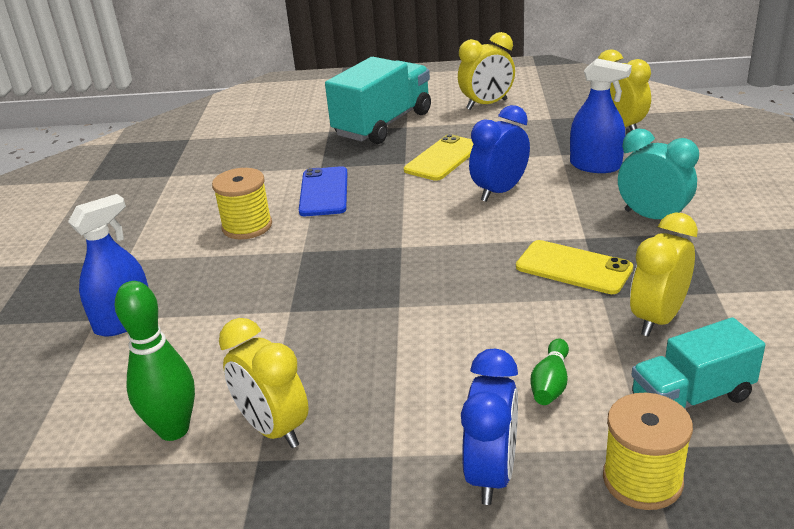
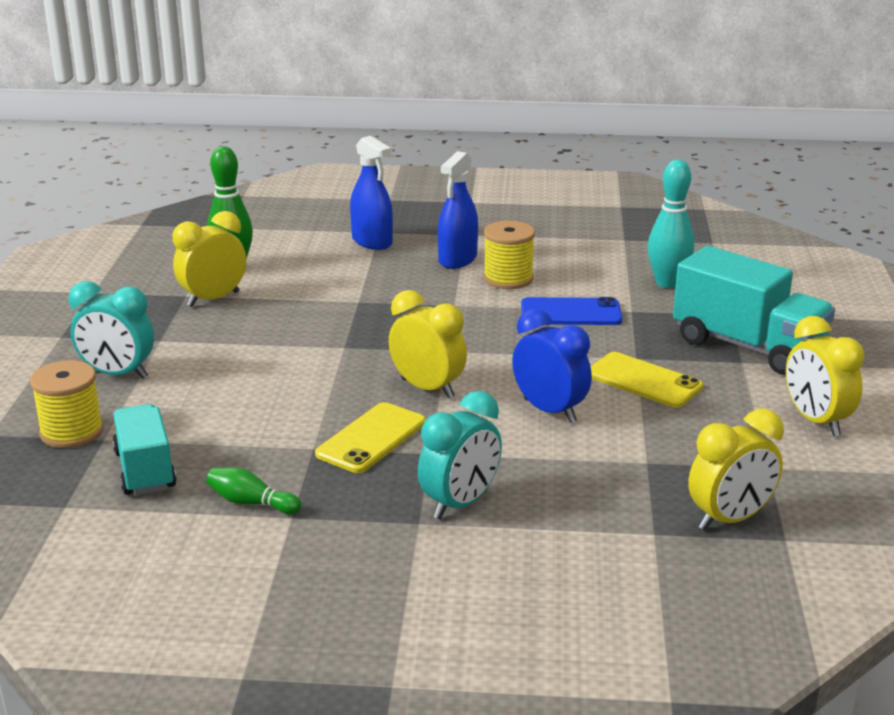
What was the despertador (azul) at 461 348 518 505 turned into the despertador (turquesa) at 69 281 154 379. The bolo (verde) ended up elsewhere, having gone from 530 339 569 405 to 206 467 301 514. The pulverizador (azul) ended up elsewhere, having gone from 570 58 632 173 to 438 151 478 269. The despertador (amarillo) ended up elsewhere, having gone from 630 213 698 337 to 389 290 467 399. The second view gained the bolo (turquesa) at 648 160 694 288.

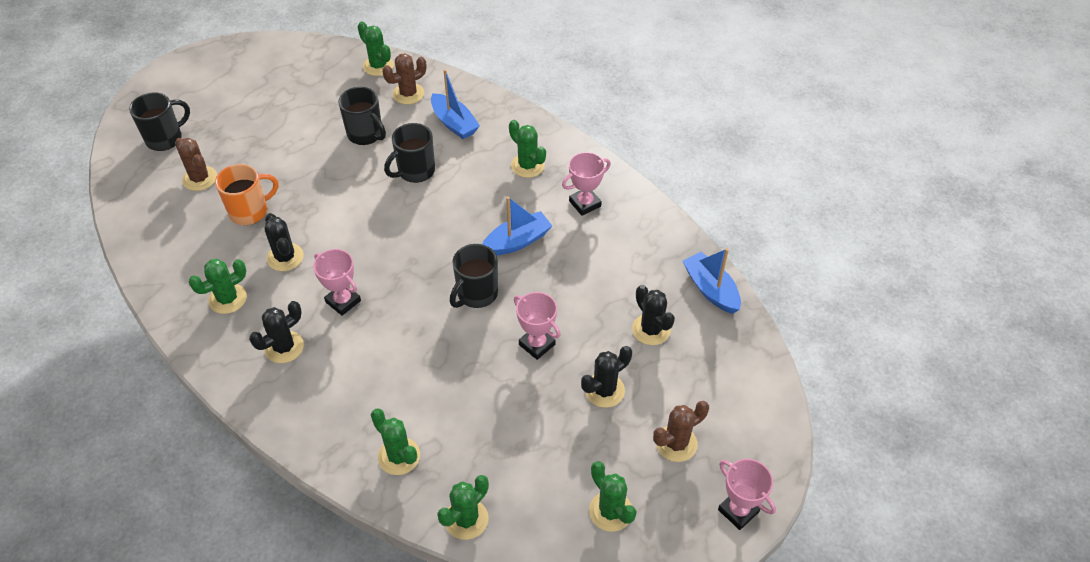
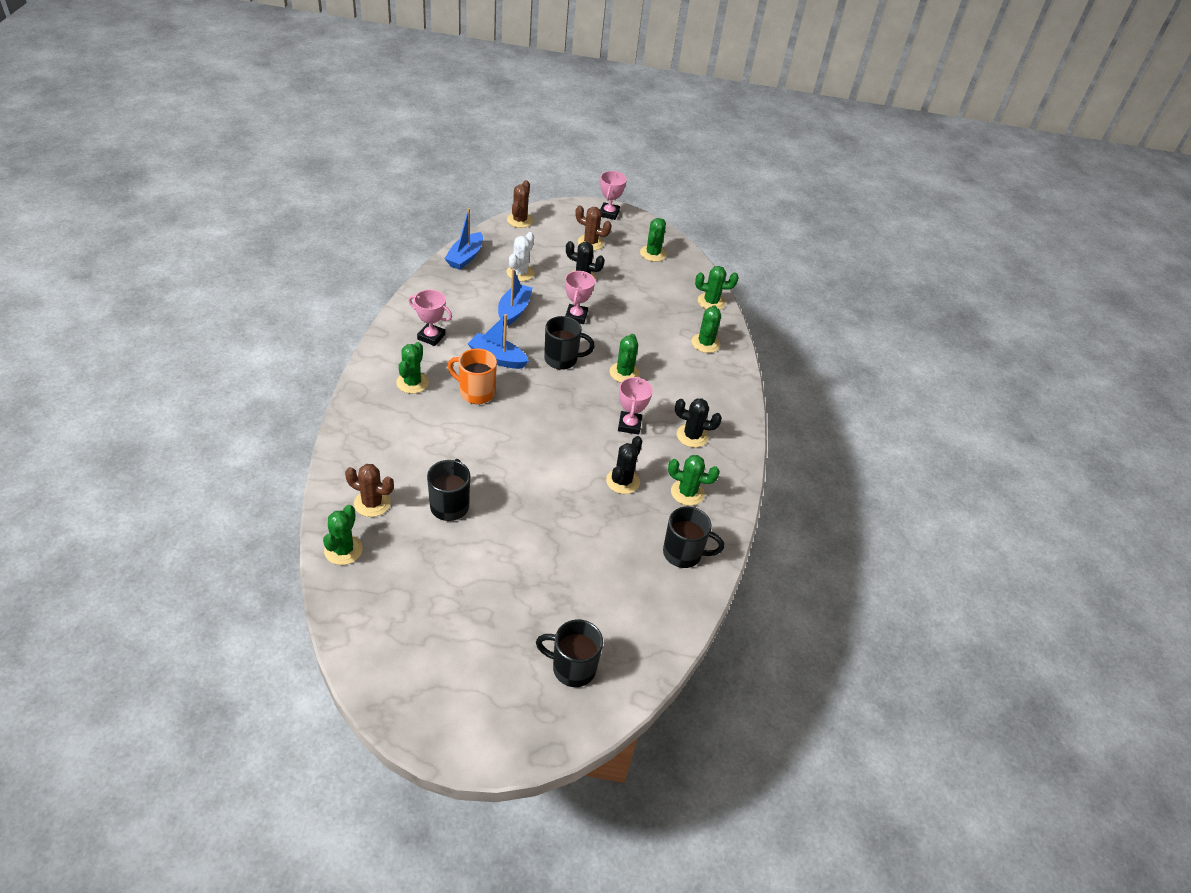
The cactus (marrón) ended up elsewhere, having gone from 175 138 217 191 to 507 180 533 228. The taza (naranja) ended up elsewhere, having gone from 215 164 279 225 to 448 349 497 404. The taza (negro) ended up elsewhere, having gone from 384 123 435 183 to 663 506 724 568. The barco (azul) ended up elsewhere, having gone from 431 69 480 139 to 498 268 533 326. What was the cactus (negro) at 632 285 675 345 turned into the cactus (blanco) at 507 232 534 281. The second view gained the cactus (verde) at 610 334 640 383.

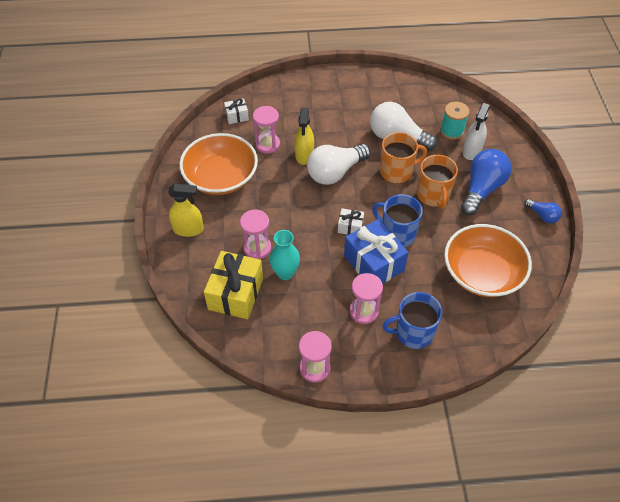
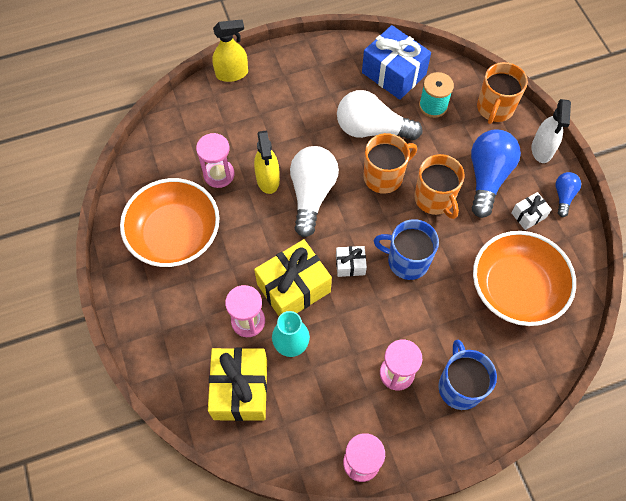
The pulverizador (amarillo) ended up elsewhere, having gone from 168 184 204 237 to 212 20 248 82. The regalo (blanco) ended up elsewhere, having gone from 224 98 249 124 to 511 192 552 230. The bombilla (blanco) at 307 144 371 185 ended up facing another way, 150 degrees clockwise from before. The regalo (azul) ended up elsewhere, having gone from 344 219 408 284 to 362 25 431 100. The taza (azul) at 382 292 442 349 ended up facing another way, 105 degrees clockwise from before. The pulverizador (blanco) ended up elsewhere, having gone from 462 103 490 160 to 532 99 571 163. The bombilla (azul) at 524 199 562 223 ended up facing another way, 105 degrees counterclockwise from before. The second view gained the regalo (amarillo) at 254 239 332 316. The second view gained the taza (naranja) at 477 62 528 124.

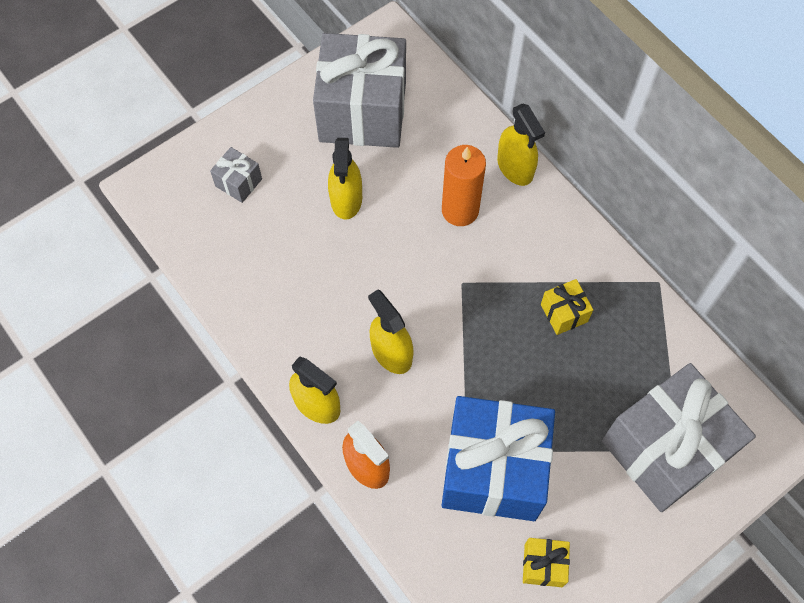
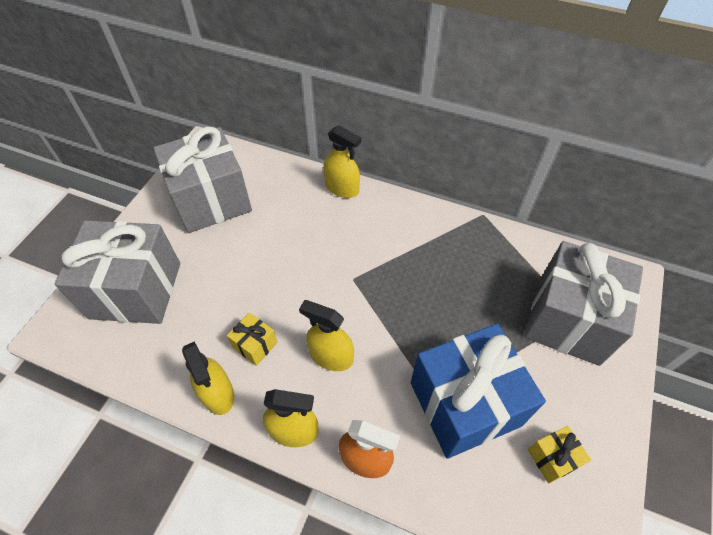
The size of the regalo (gris) at 210 147 262 203 changed by a factor of 2.42. The pulverizador (amarillo) ended up elsewhere, having gone from 328 138 362 220 to 182 342 234 415. The second view lost the vela (naranja) at 442 145 486 226. The regalo (amarillo) ended up elsewhere, having gone from 541 279 593 335 to 227 312 277 366.

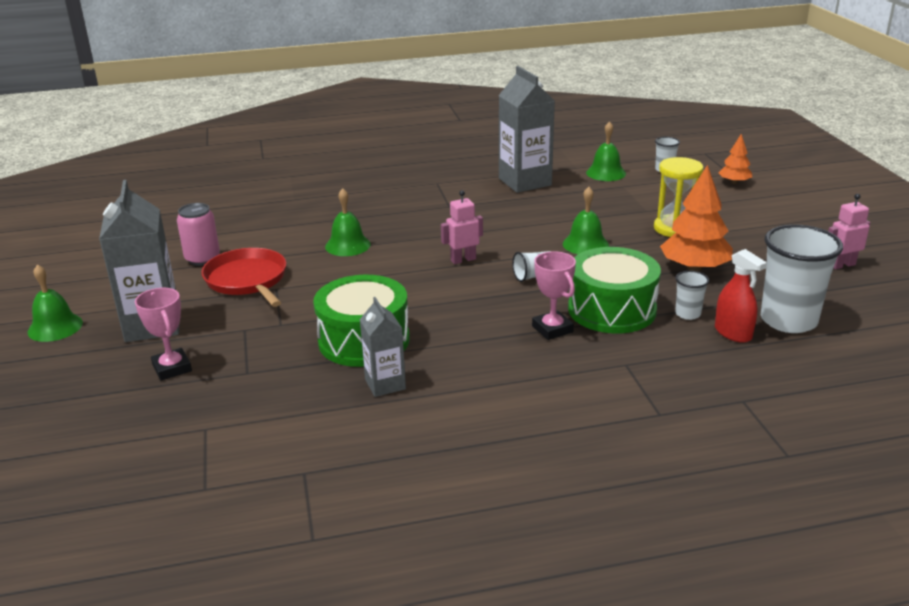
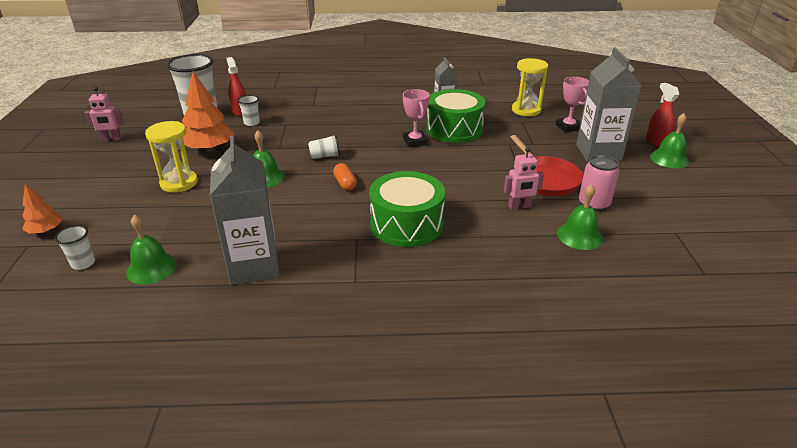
The campana (verde) ended up elsewhere, having gone from 325 188 371 256 to 557 184 603 250. The robot (rosa) ended up elsewhere, having gone from 441 190 483 264 to 504 147 544 210. The trofeo (rosa) ended up elsewhere, having gone from 532 251 576 340 to 403 89 430 147. The tambor (verde) ended up elsewhere, having gone from 568 247 661 333 to 369 171 445 247. The second view gained the cápsula (naranja) at 333 163 357 190. The second view gained the reloj de arena (amarillo) at 512 58 548 116. The second view gained the pulverizador (rojo) at 646 83 679 147.

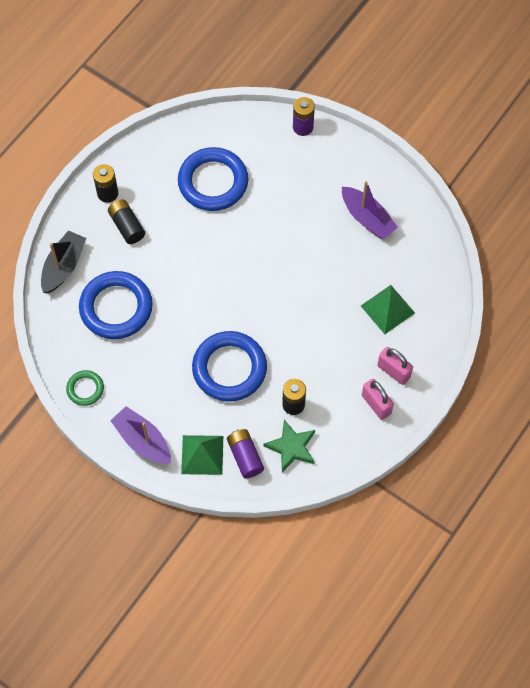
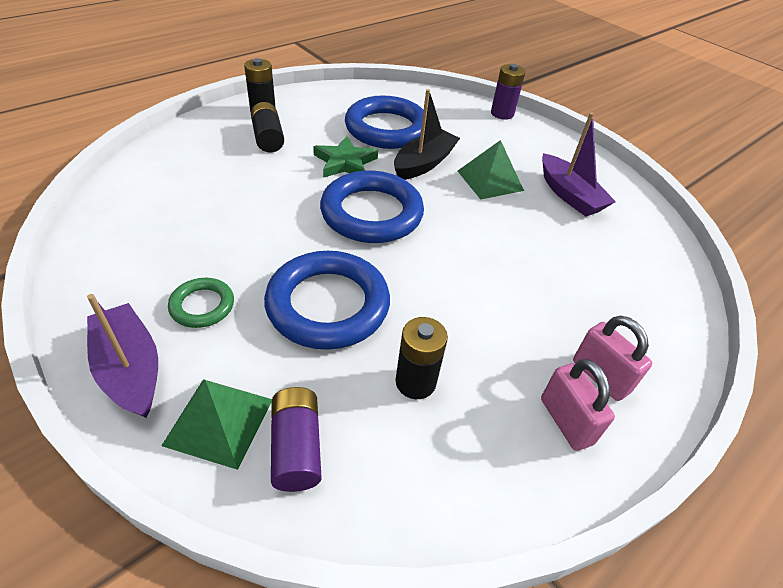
The barco (negro) ended up elsewhere, having gone from 41 230 86 293 to 394 89 460 180. The anillo (verde) ended up elsewhere, having gone from 66 370 104 406 to 168 278 234 328. The anillo (azul) ended up elsewhere, having gone from 79 271 153 339 to 320 171 424 243. The estrella (verde) ended up elsewhere, having gone from 264 420 315 472 to 313 136 378 178. The pirámide (verde) ended up elsewhere, having gone from 361 285 415 334 to 458 140 524 200.

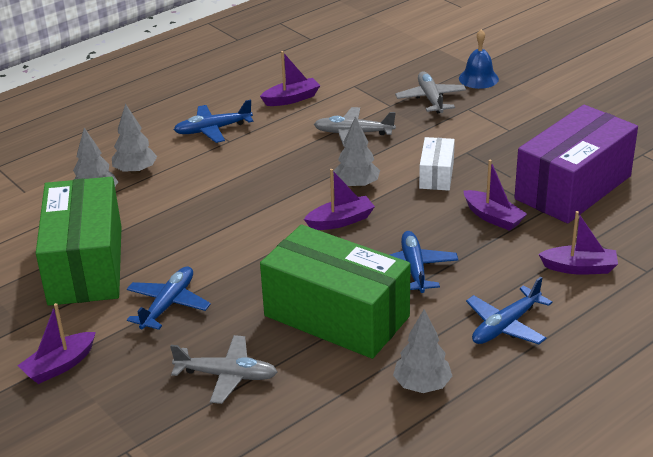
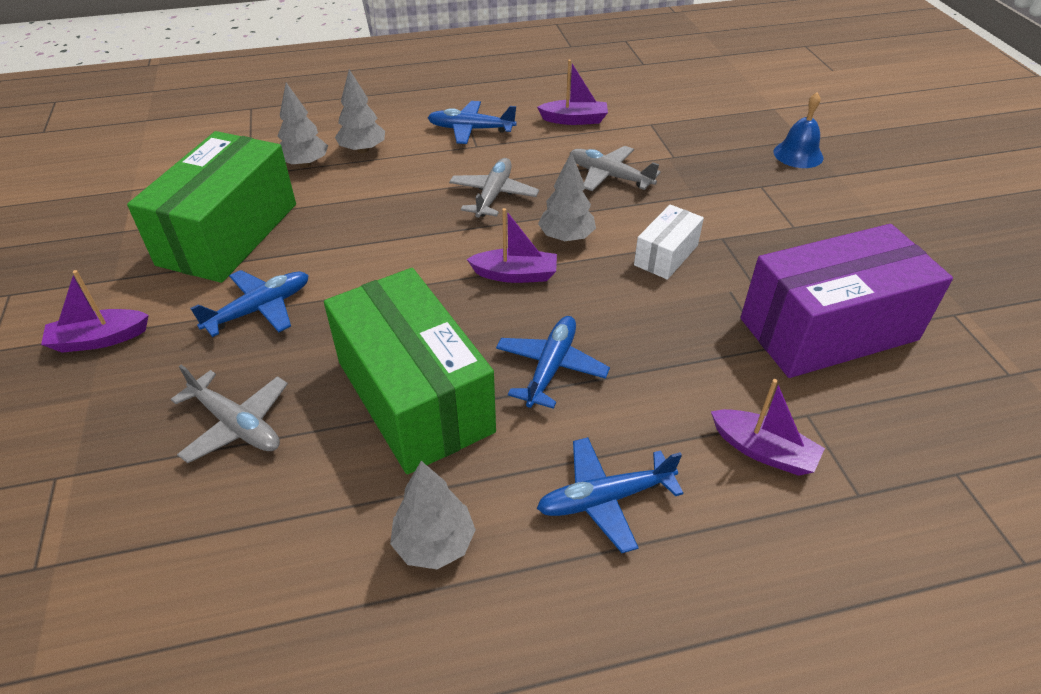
The avión (gris) ended up elsewhere, having gone from 395 71 466 113 to 449 158 539 218. The second view lost the barco (morado) at 463 160 527 231.

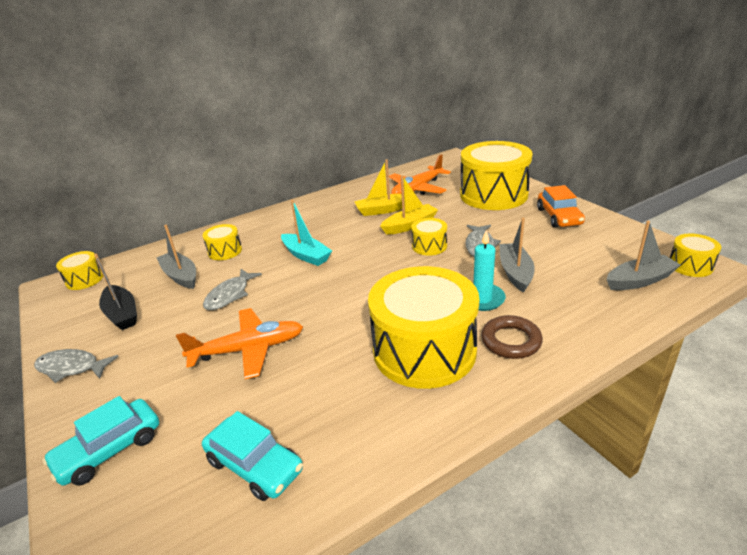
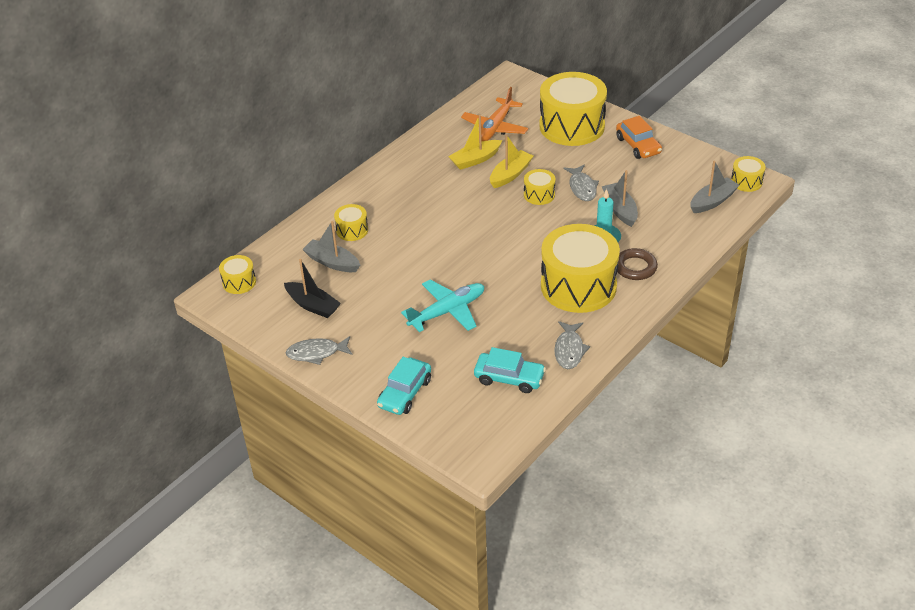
What was the avión (naranja) at 176 308 303 379 turned into the avión (turquesa) at 401 280 484 332. The pez (gris) ended up elsewhere, having gone from 203 269 262 310 to 554 321 590 369. The second view lost the barco (turquesa) at 281 200 332 266.

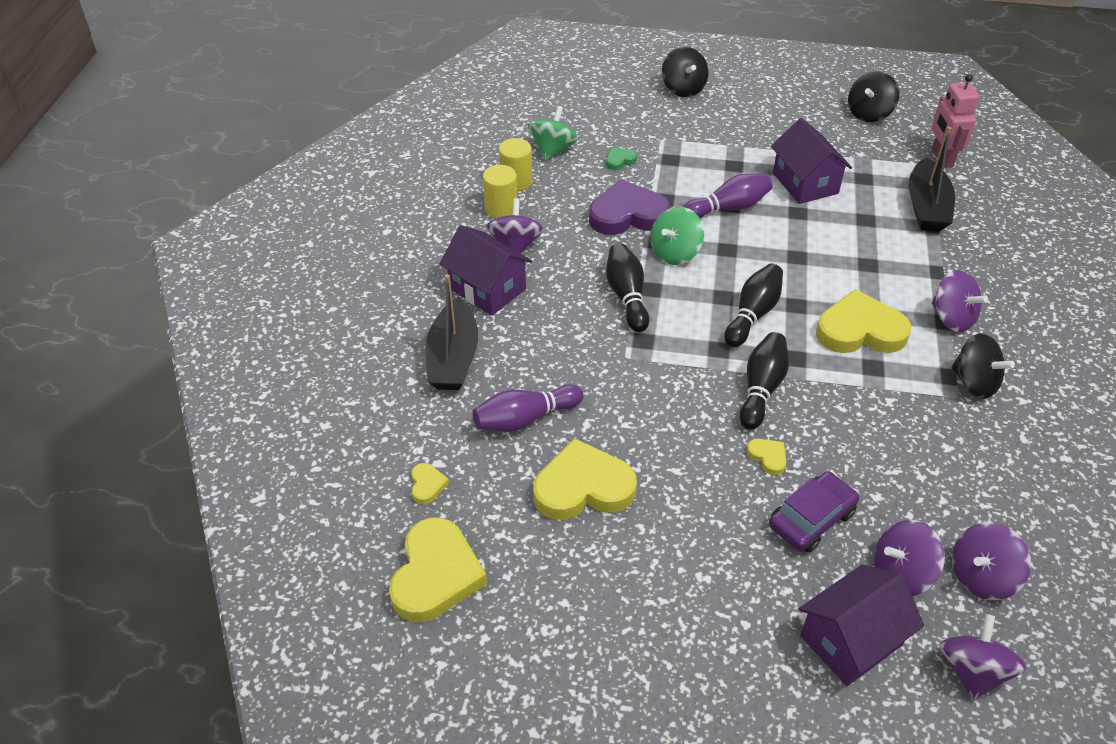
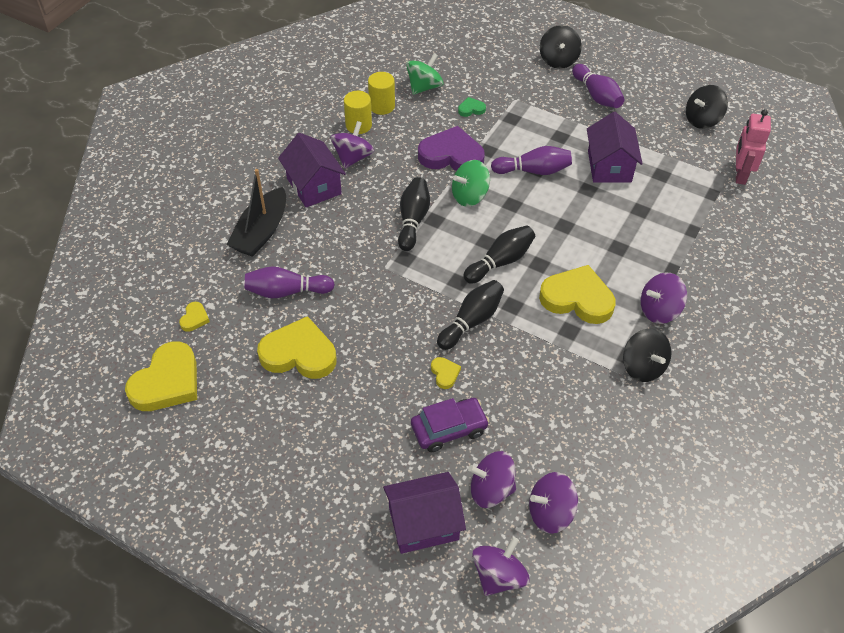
The second view lost the barco (negro) at 909 127 955 232. The peonza (morado) at 932 270 988 332 ended up facing another way, 90 degrees clockwise from before. The second view gained the bolo (morado) at 572 64 625 108.

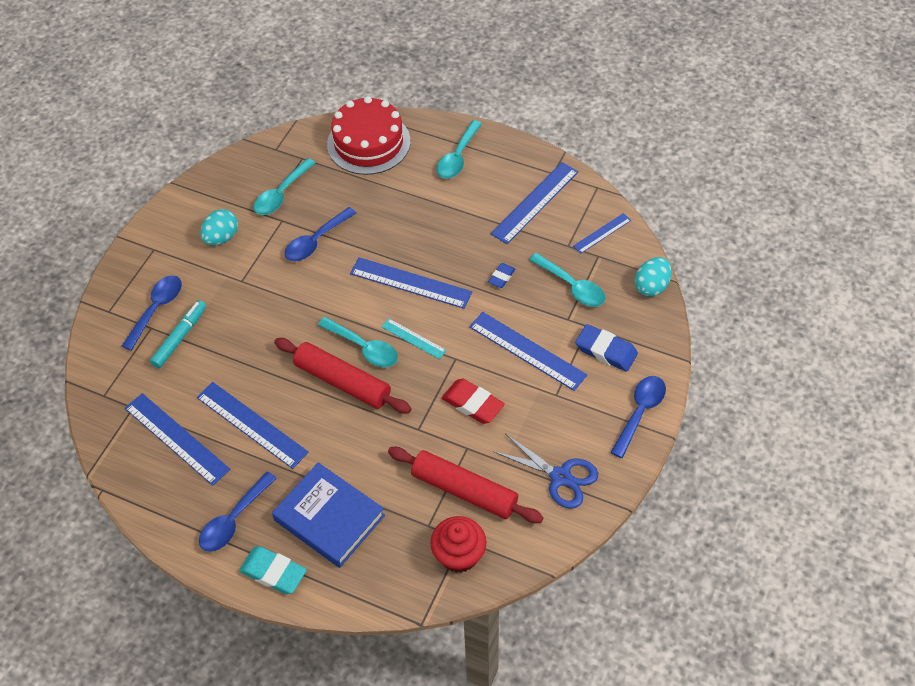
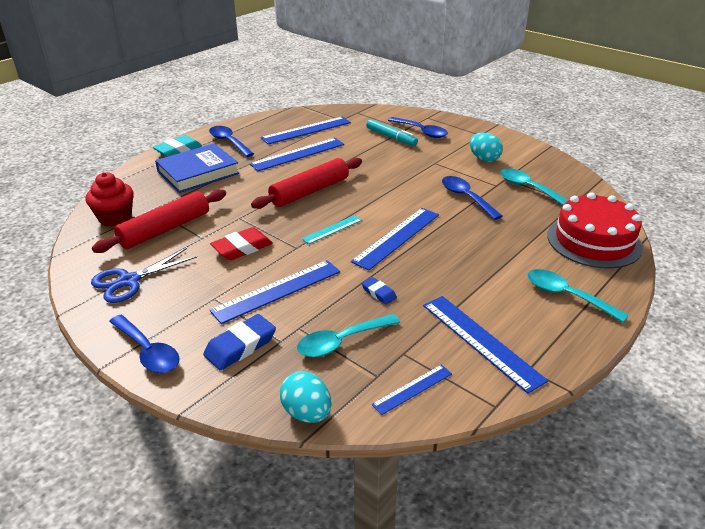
The second view lost the cuchara (turquesa) at 318 317 398 367. The regla (azul) at 573 213 631 254 ended up facing another way, 75 degrees clockwise from before.

